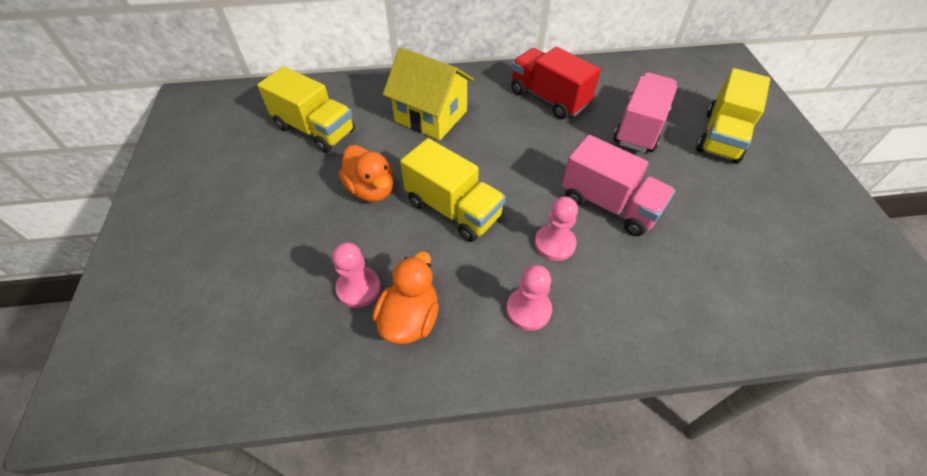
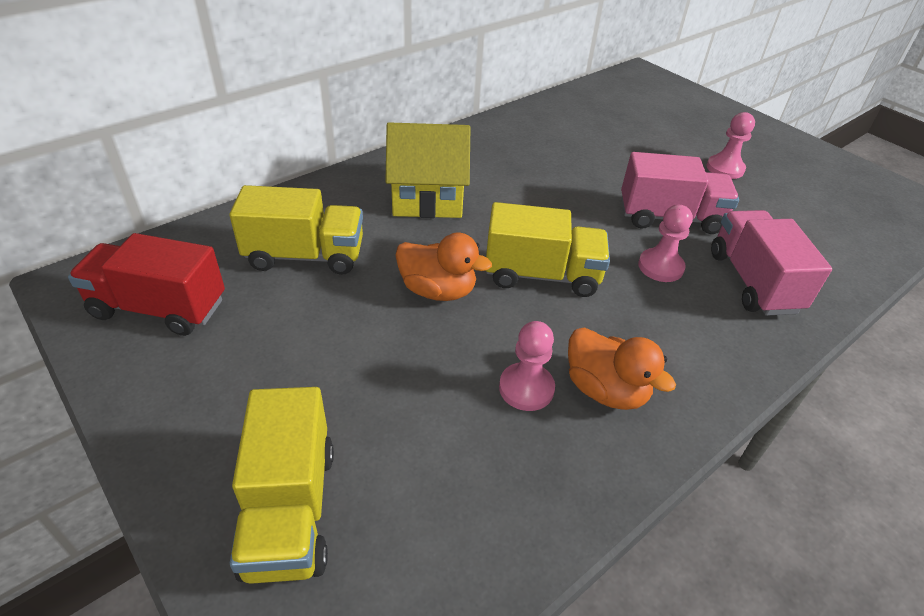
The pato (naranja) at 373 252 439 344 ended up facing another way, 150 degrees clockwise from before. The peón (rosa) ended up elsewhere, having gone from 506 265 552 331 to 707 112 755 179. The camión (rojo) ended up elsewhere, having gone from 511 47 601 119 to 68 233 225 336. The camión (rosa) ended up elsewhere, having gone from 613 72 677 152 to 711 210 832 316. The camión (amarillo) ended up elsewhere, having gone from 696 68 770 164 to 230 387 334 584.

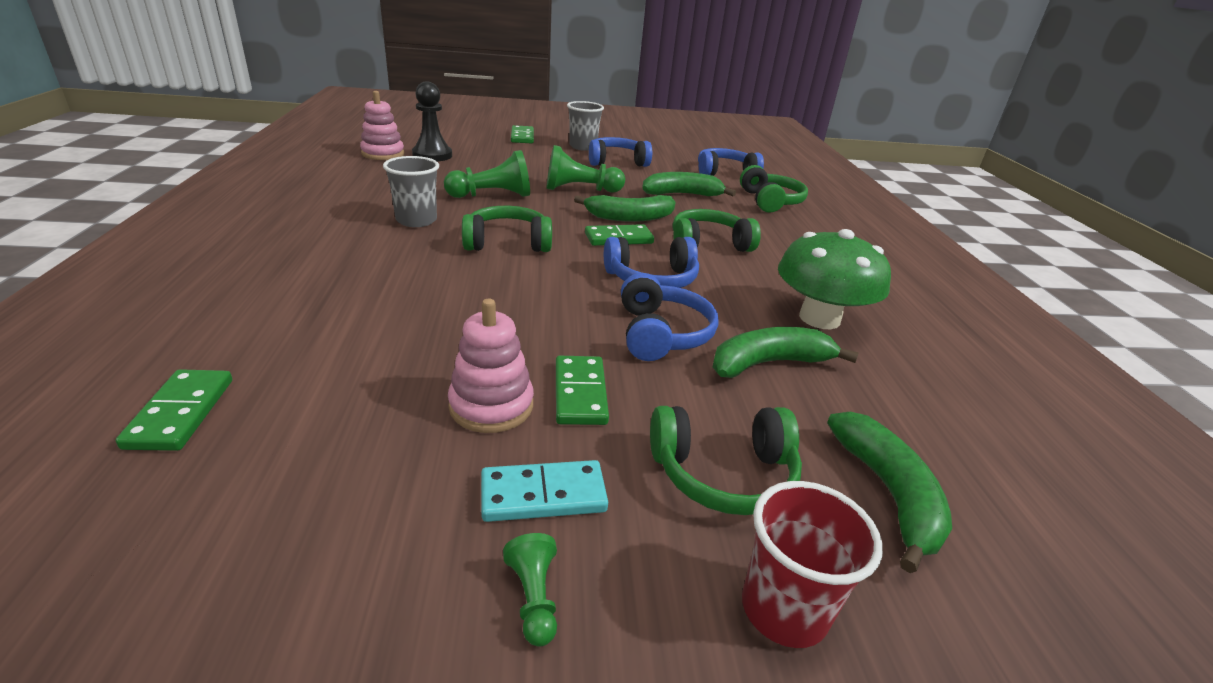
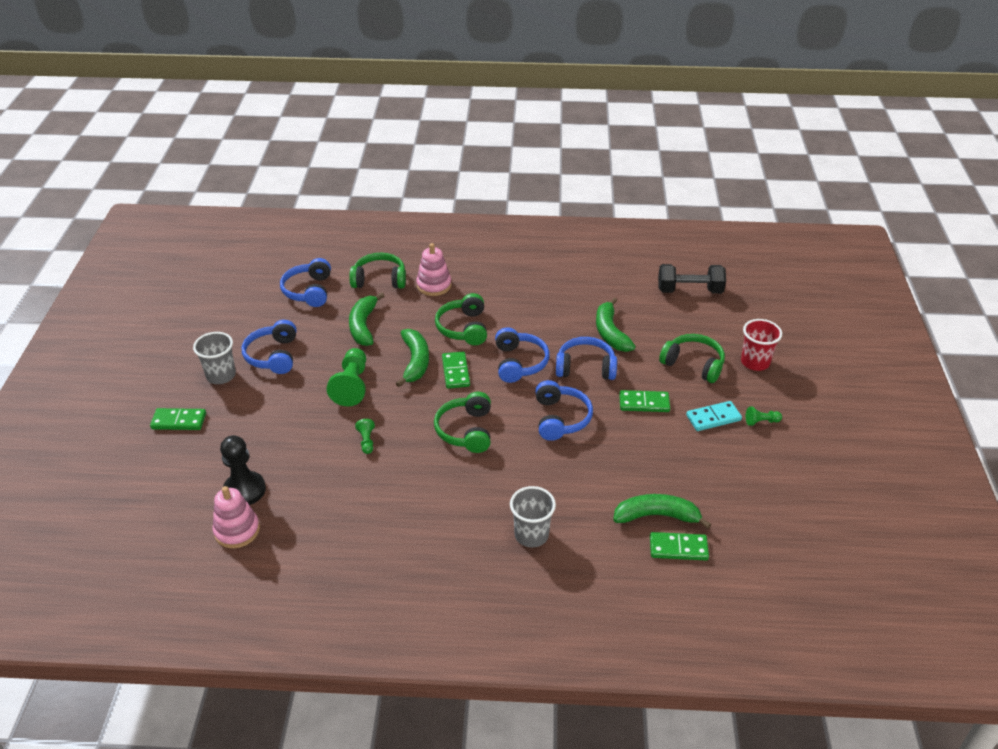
The vaso (gris) ended up elsewhere, having gone from 383 156 439 227 to 510 486 556 548. The size of the peón (verde) at 444 150 530 198 changed by a factor of 0.49. The juguete apilable (rosa) ended up elsewhere, having gone from 448 299 534 433 to 416 243 451 296. The ficha de dominó (turquesa) at 481 460 608 522 ended up facing another way, 75 degrees clockwise from before. The auriculares (verde) at 650 406 802 515 ended up facing another way, 60 degrees counterclockwise from before. The second view lost the seta (verde) at 778 229 891 329. The plátano (verde) ended up elsewhere, having gone from 827 412 952 573 to 613 494 711 529. The second view gained the auriculares (azul) at 535 380 593 441. The second view gained the mancuerna (negro) at 658 264 726 294.

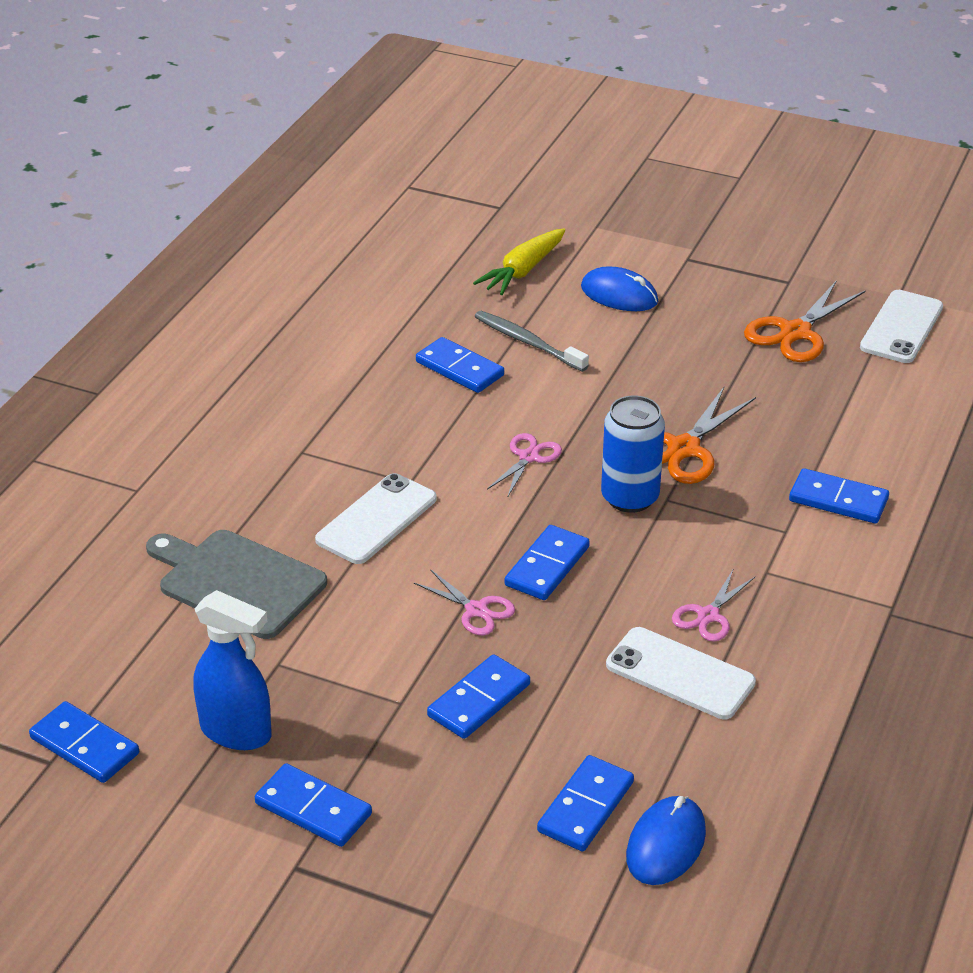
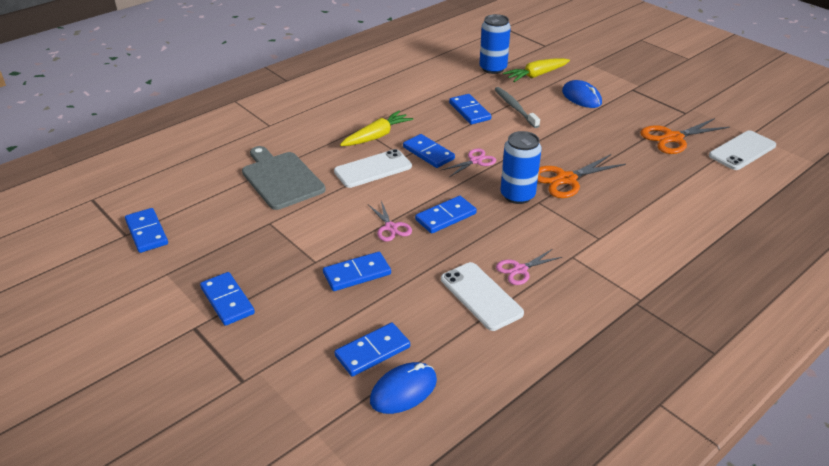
The second view lost the pulverizador (azul) at 193 590 272 750. The ficha de dominó (azul) ended up elsewhere, having gone from 789 468 889 524 to 403 134 455 168. The second view gained the zanahoria (amarillo) at 340 111 413 146. The second view gained the lata (azul) at 479 14 511 74.

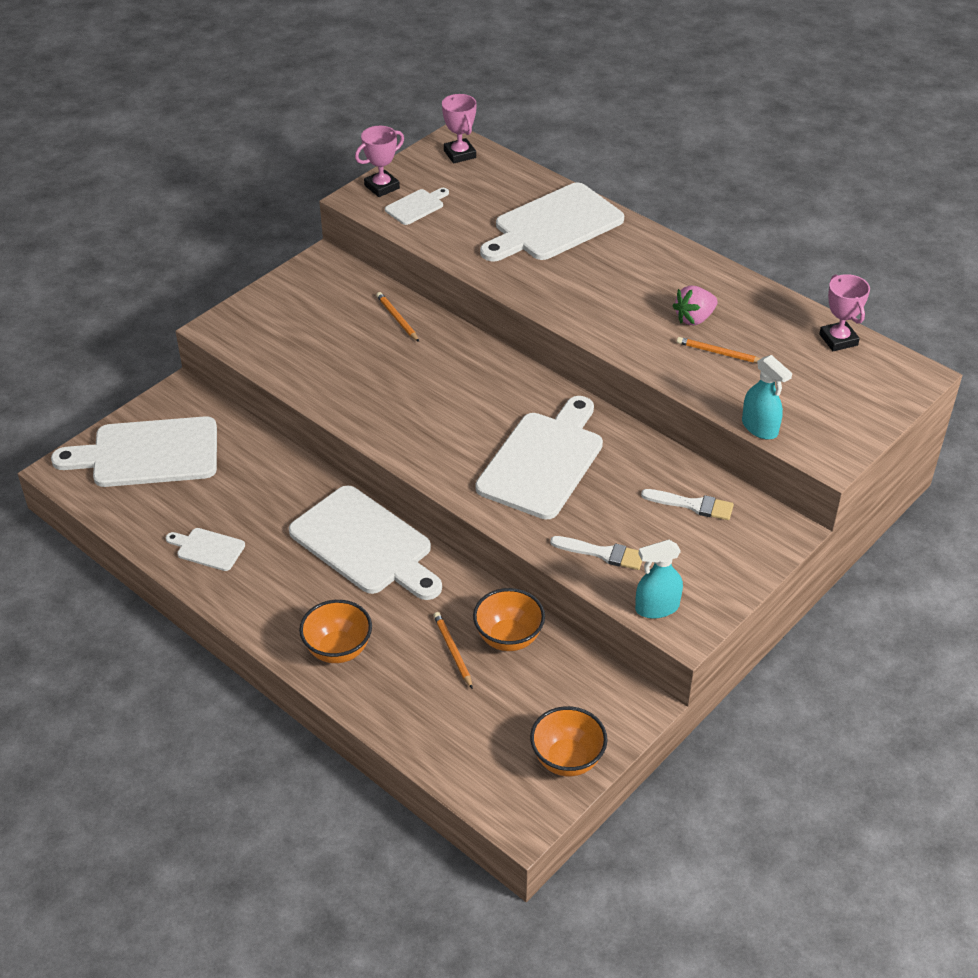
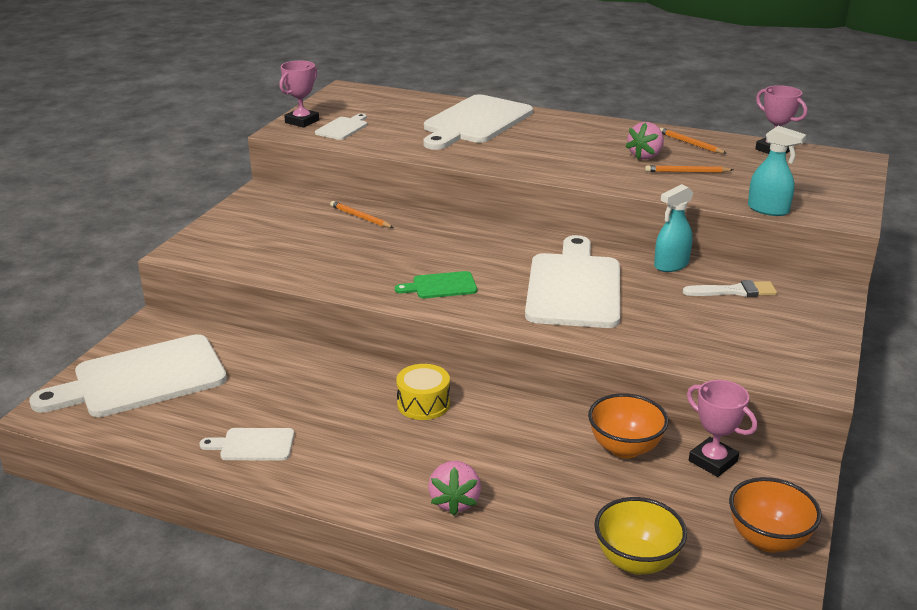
Where the tabla de cortar (blanco) stood at 289 485 442 600, the tambor (amarillo) came to stand at 396 364 450 420. Where the cuenco (naranja) stood at 299 600 372 663, the fresa (rosa) came to stand at 428 461 481 516. The lápiz (naranja) ended up elsewhere, having gone from 433 612 473 689 to 660 128 727 154. The trofeo (rosa) ended up elsewhere, having gone from 442 94 477 164 to 687 380 757 477. The second view lost the pincel (blanco) at 550 536 642 570. The pulverizador (turquesa) ended up elsewhere, having gone from 635 540 683 619 to 654 184 693 272. The second view gained the tabla de cortar (verde) at 395 271 477 299. The second view gained the cuenco (amarillo) at 594 497 687 575.

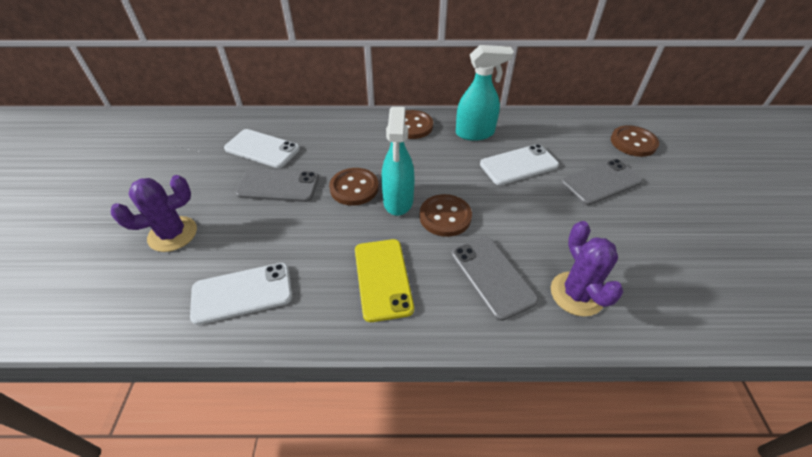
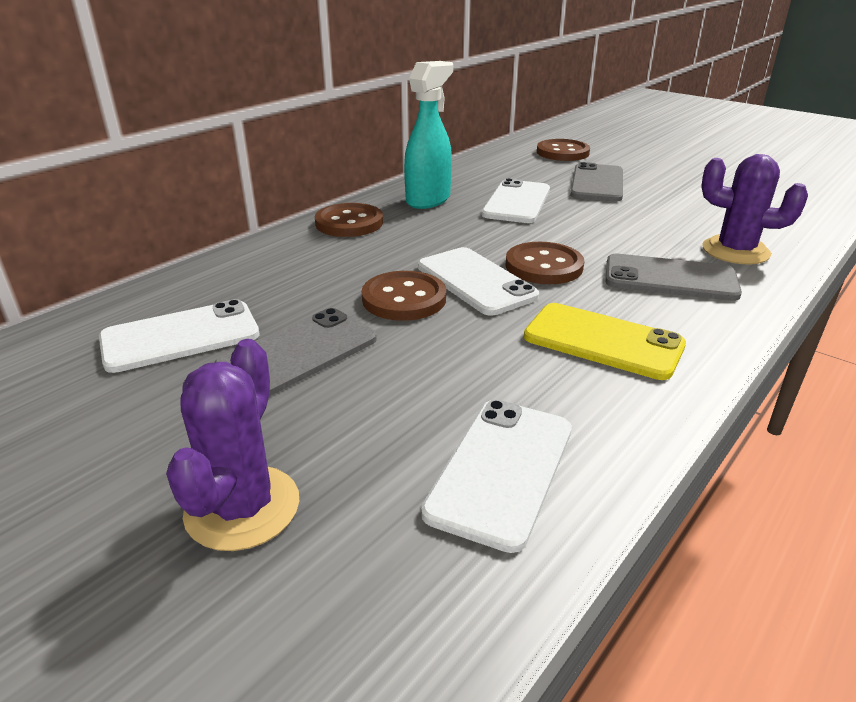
Where the pulverizador (turquesa) stood at 381 107 415 216, the móvil (blanco) came to stand at 418 247 539 315.

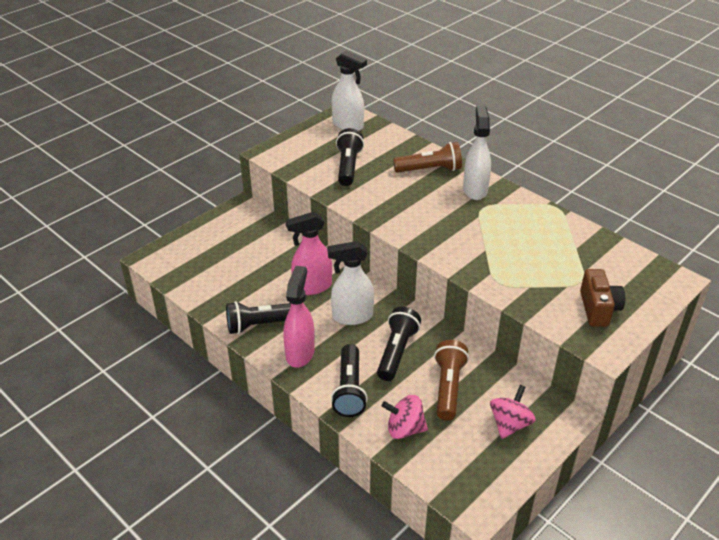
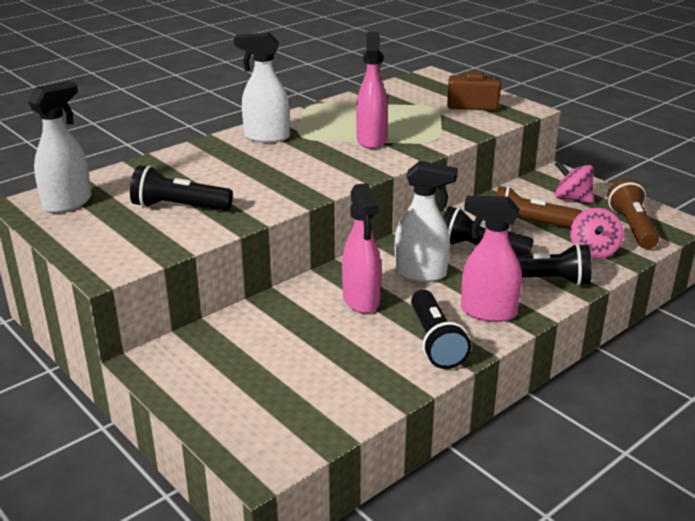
The pulverizador (blanco) at 327 241 374 325 ended up facing another way, 75 degrees counterclockwise from before. The lámpara de mano (marrón) ended up elsewhere, having gone from 393 142 462 173 to 607 179 659 249. The second view gained the pulverizador (rosa) at 356 32 388 149.

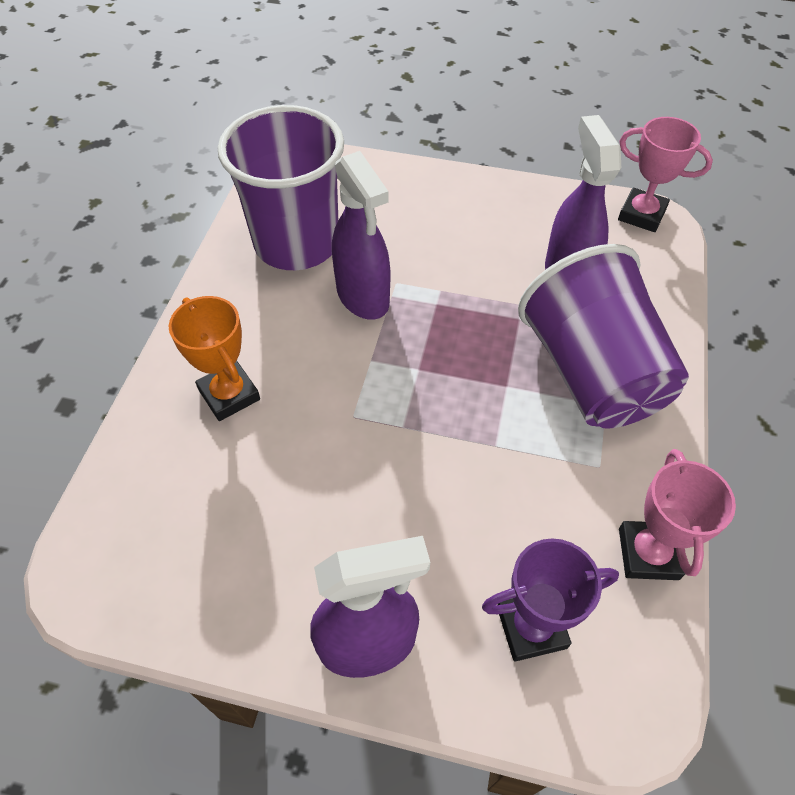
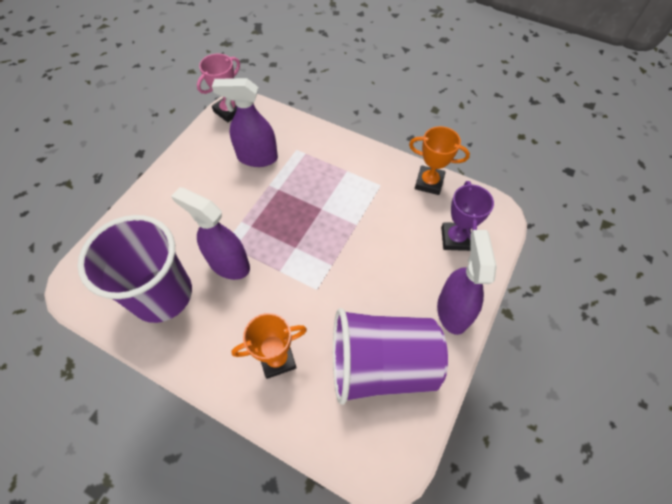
The pulverizador (morado) at 332 151 390 320 ended up facing another way, 135 degrees counterclockwise from before. The vaso (morado) ended up elsewhere, having gone from 518 244 689 429 to 333 308 448 405. What was the trofeo (rosa) at 619 449 736 580 turned into the trofeo (naranja) at 409 126 470 195.

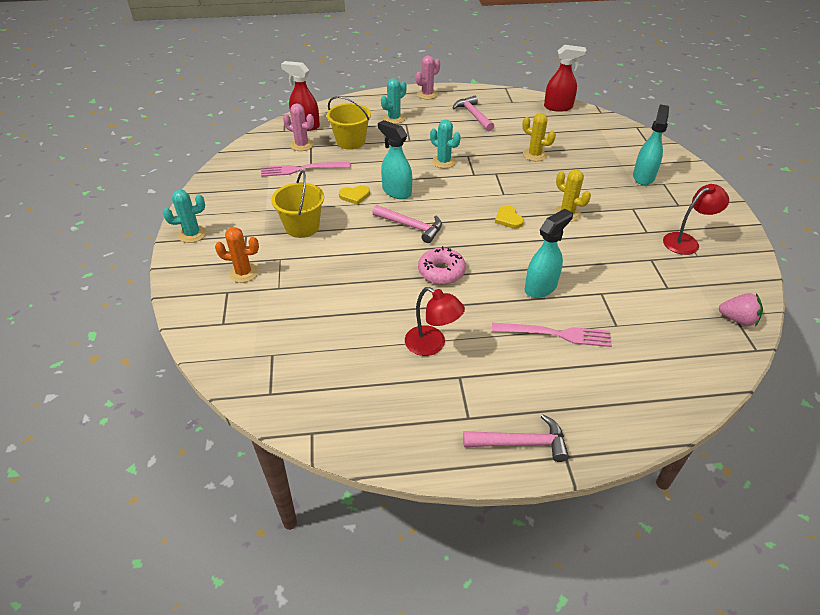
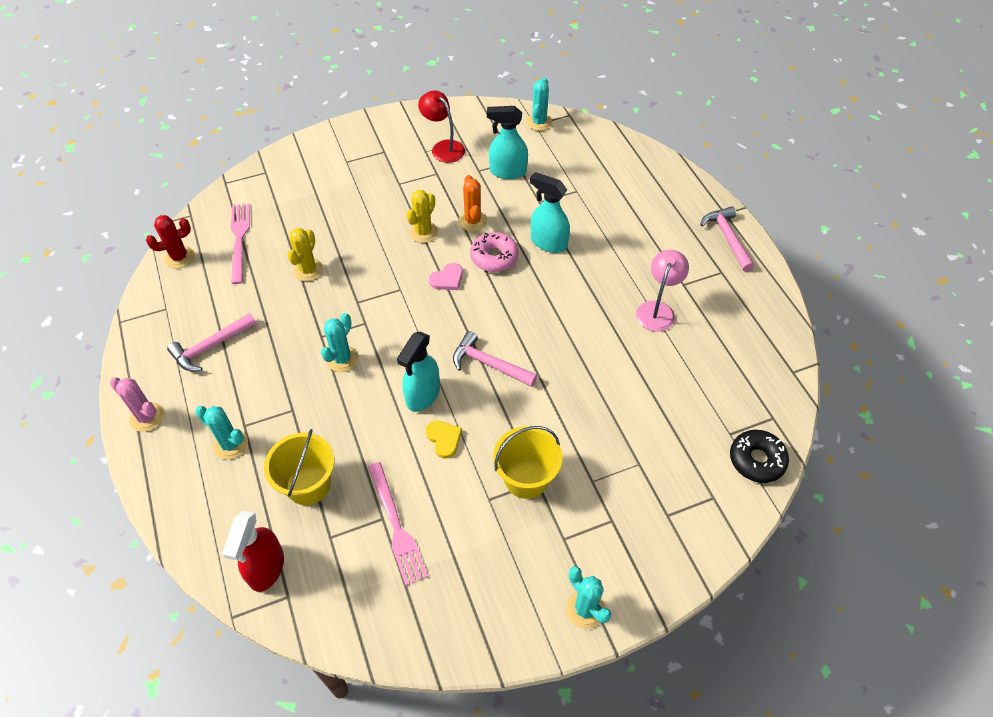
The cactus (naranja) ended up elsewhere, having gone from 215 227 259 283 to 459 175 487 231. The second view lost the cactus (rosa) at 283 104 314 151. The martillo (rosa) at 372 205 442 243 ended up facing another way, 75 degrees counterclockwise from before. What was the lámpara (rojo) at 405 287 465 356 turned into the lámpara (rosa) at 636 250 689 332. The rosquilla (rosa) ended up elsewhere, having gone from 418 246 466 284 to 470 232 518 272. The tenedor (rosa) ended up elsewhere, having gone from 492 323 612 347 to 231 203 250 284. What was the corazón (amarillo) at 495 205 524 229 turned into the corazón (rosa) at 429 263 463 290. Where the pulverizador (rojo) stood at 544 45 587 112, the cactus (rojo) came to stand at 146 215 195 268. The pulverizador (turquesa) ended up elsewhere, having gone from 633 104 669 185 to 487 106 528 179. Where the fresa (rosa) stood at 719 293 763 327, the cactus (turquesa) came to stand at 526 78 552 131. The second view gained the rosquilla (negro) at 730 430 789 483.

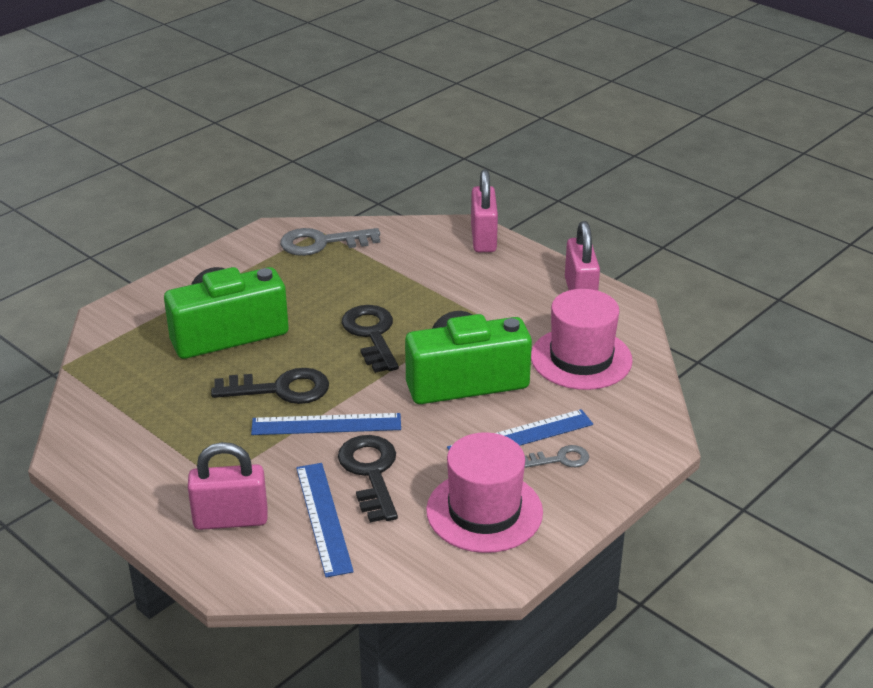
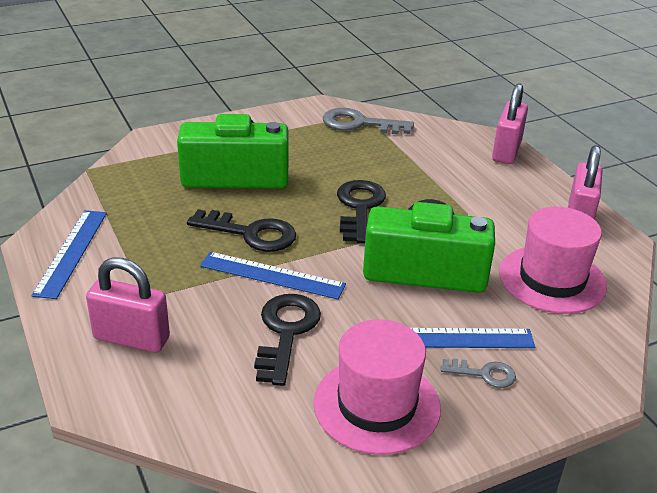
The regla (azul) ended up elsewhere, having gone from 296 463 354 577 to 31 210 107 299.

